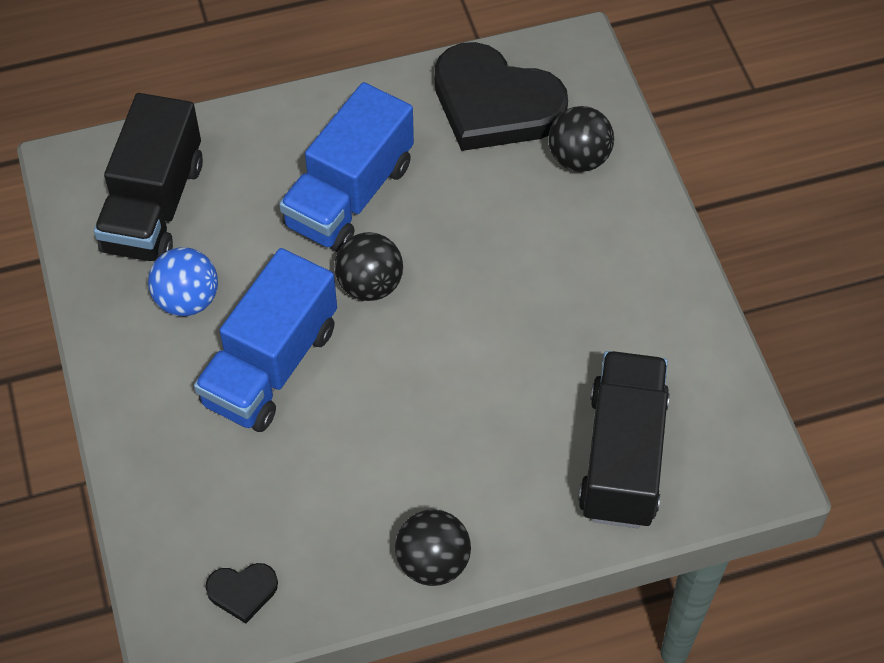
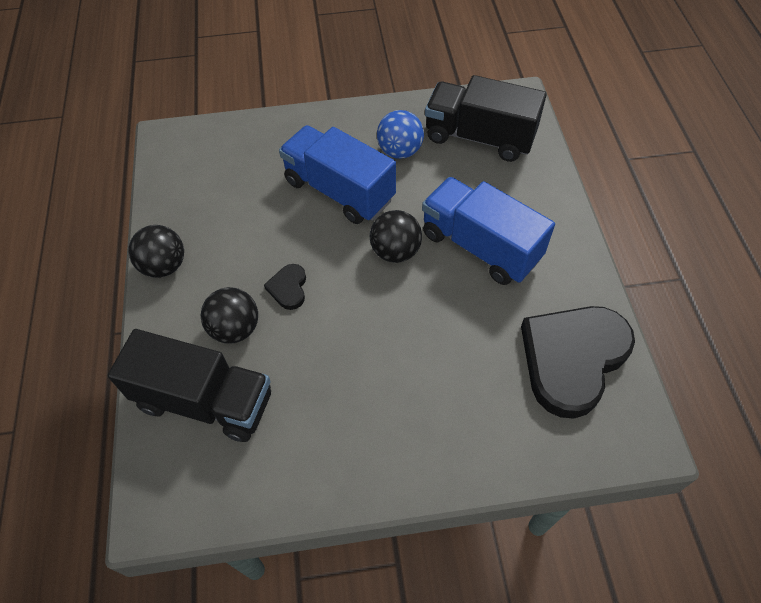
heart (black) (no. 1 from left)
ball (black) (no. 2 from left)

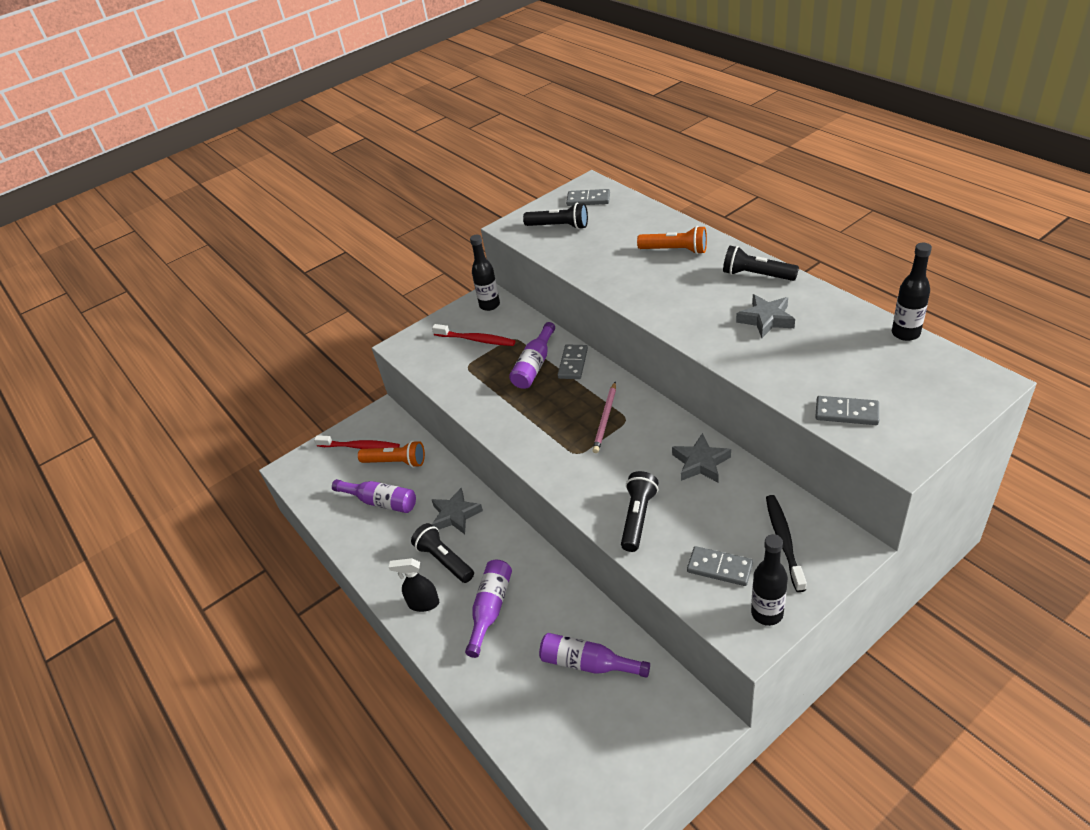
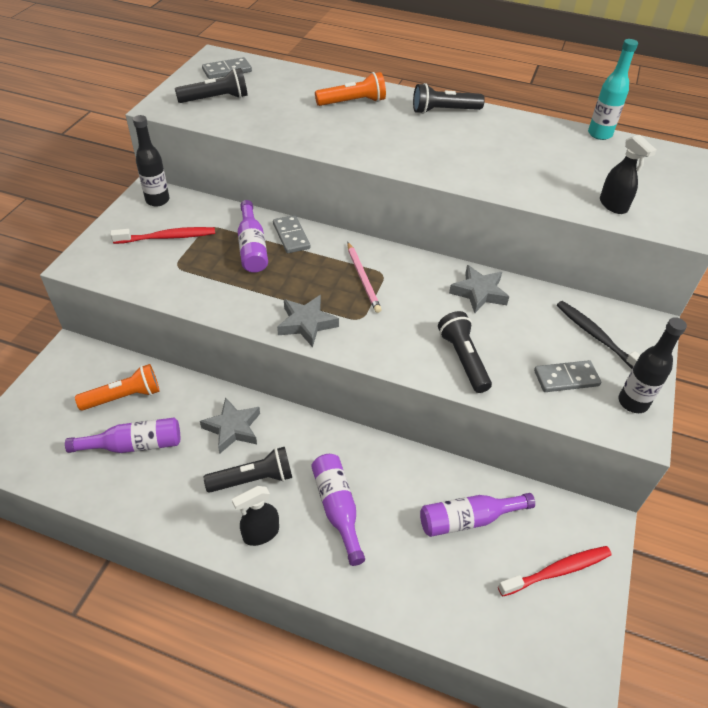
toothbrush (red) (no. 2 from left)
star (grey) (no. 2 from left)
spray bottle (black) (no. 2 from left)
bottle (turquoise)
flashlight (black) (no. 2 from left)

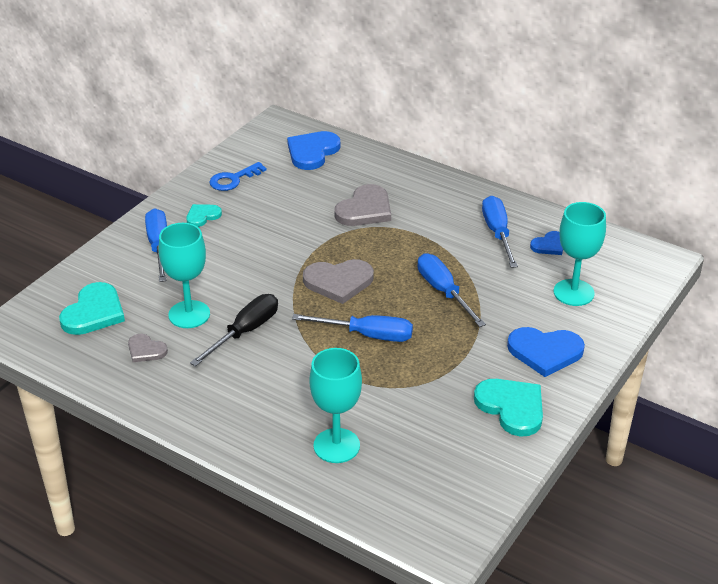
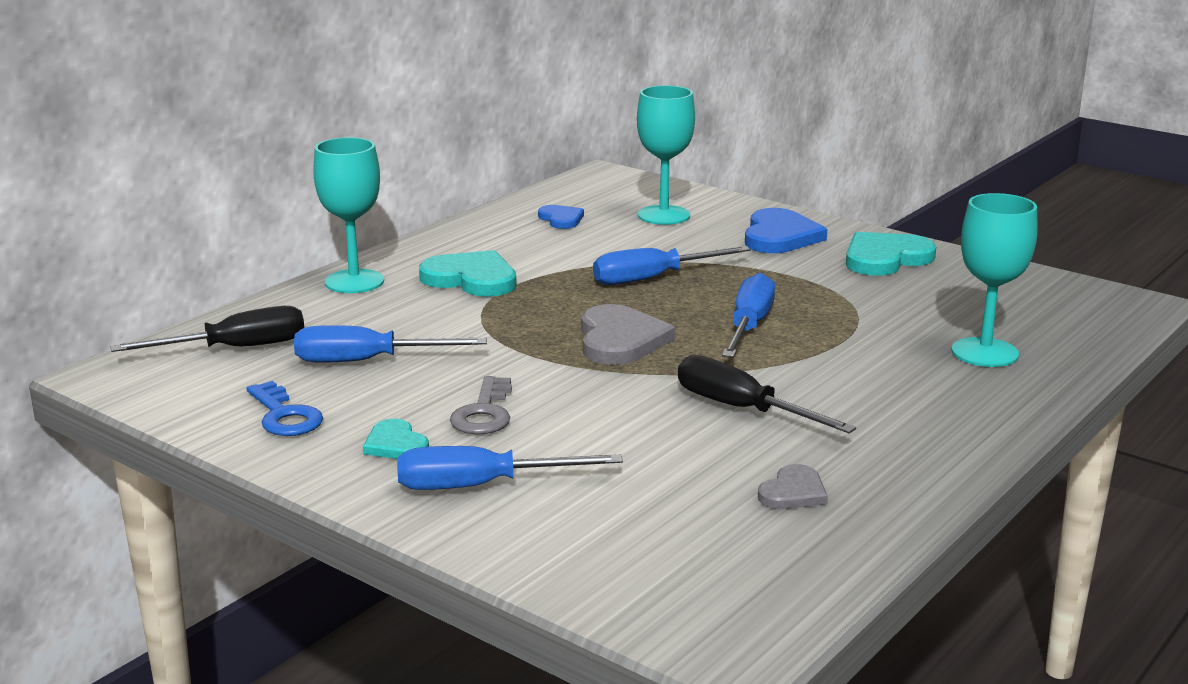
heart (grey) (no. 3 from left in the first image)
key (grey)
heart (turquoise) (no. 2 from left)
goblet (turquoise) (no. 1 from left)
screwdriver (blue) (no. 1 from left)
screwdriver (black) (no. 1 from left)

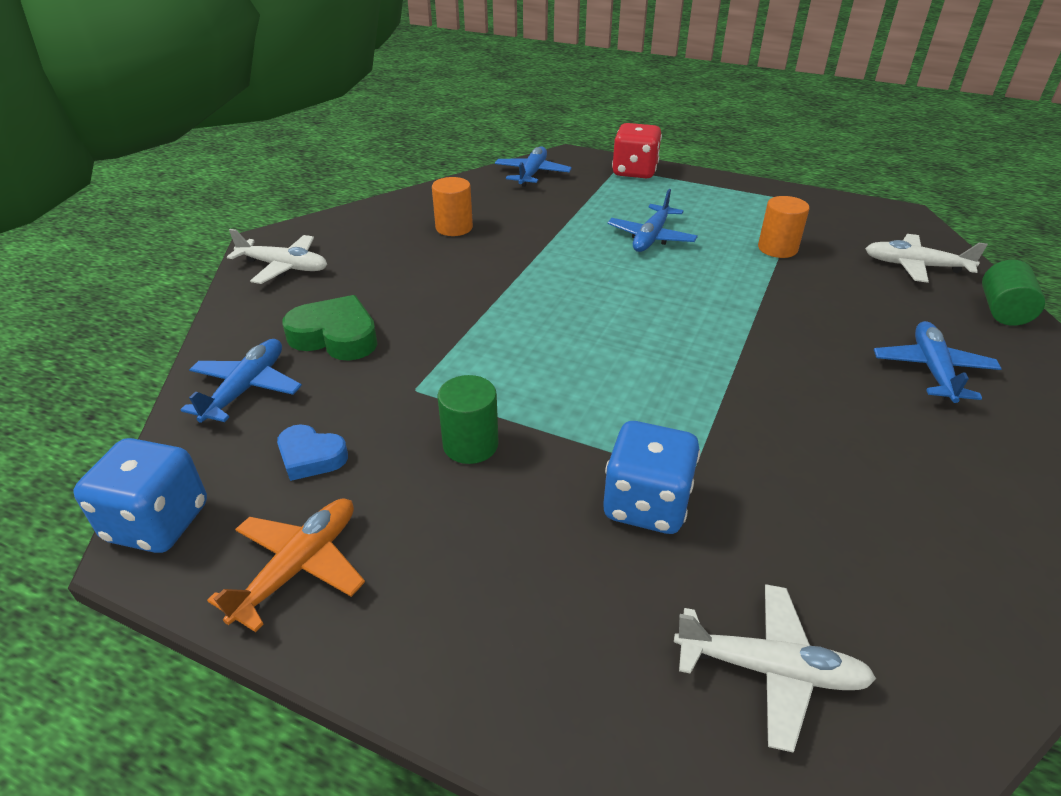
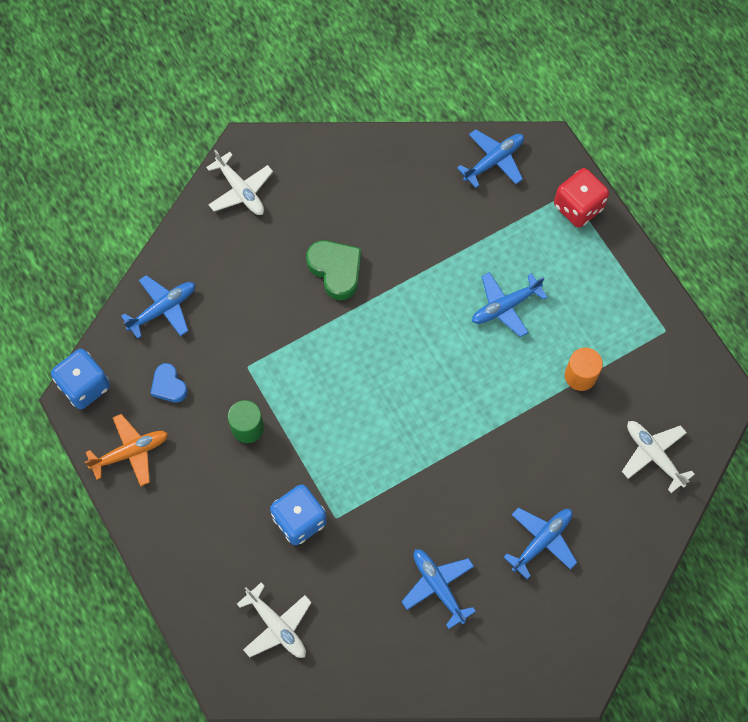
cylinder (orange) (no. 1 from left in the first image)
cylinder (green) (no. 2 from left in the first image)
plane (blue) (no. 2 from left)
heart (green)

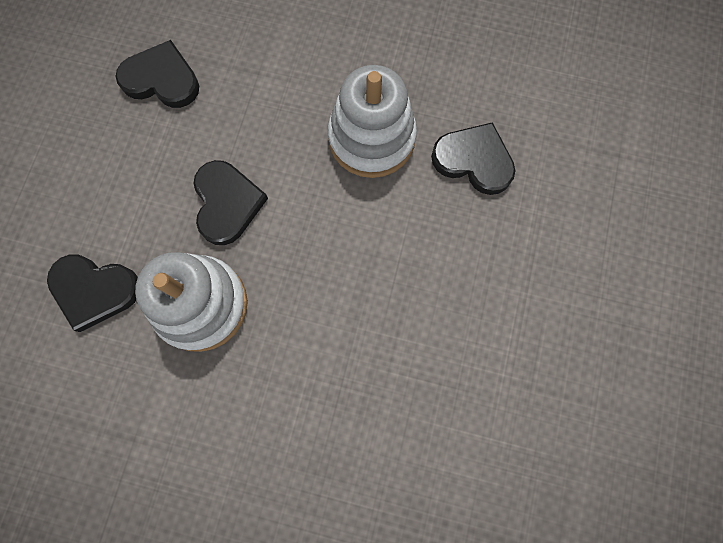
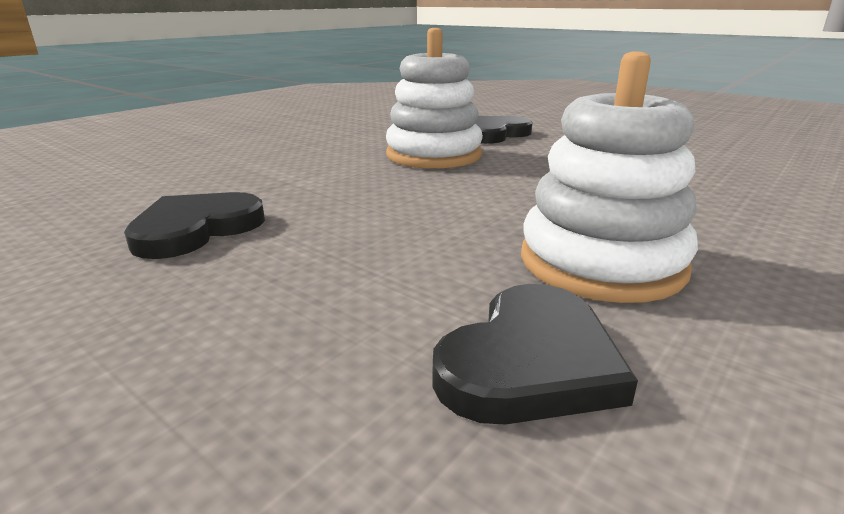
heart (black) (no. 3 from left in the first image)

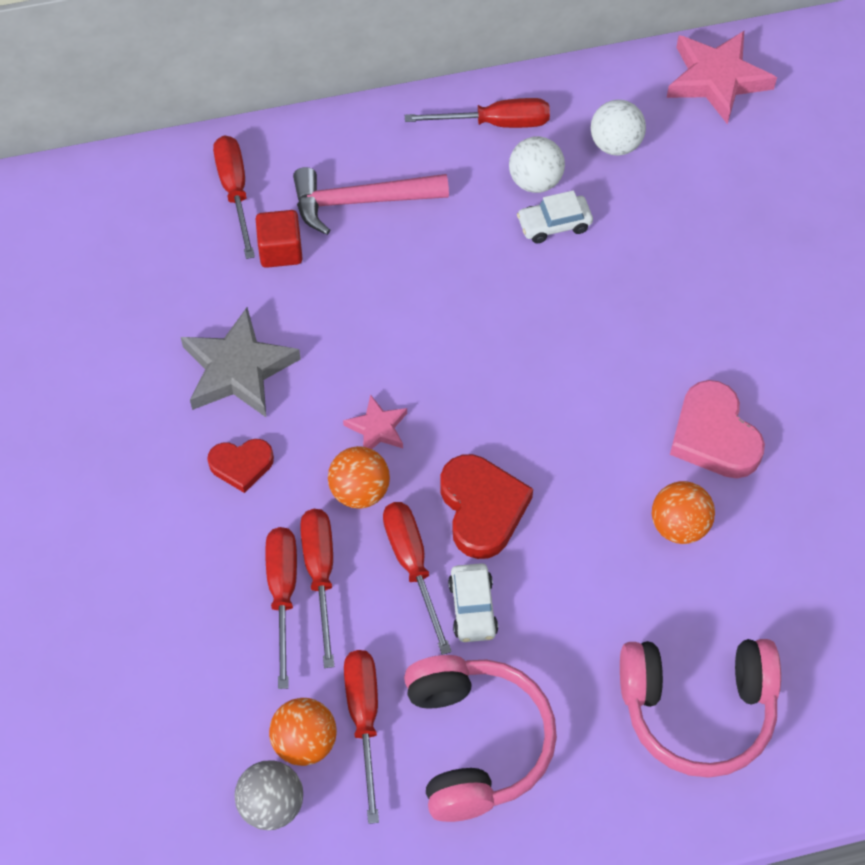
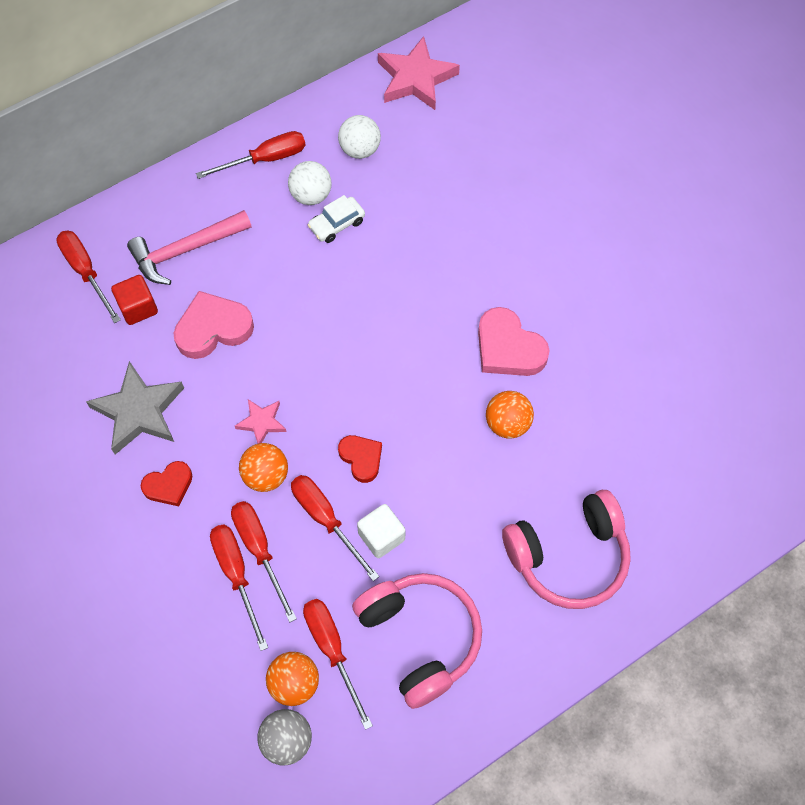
heart (pink) (no. 1 from left)
cube (white)
heart (red) (no. 2 from left)

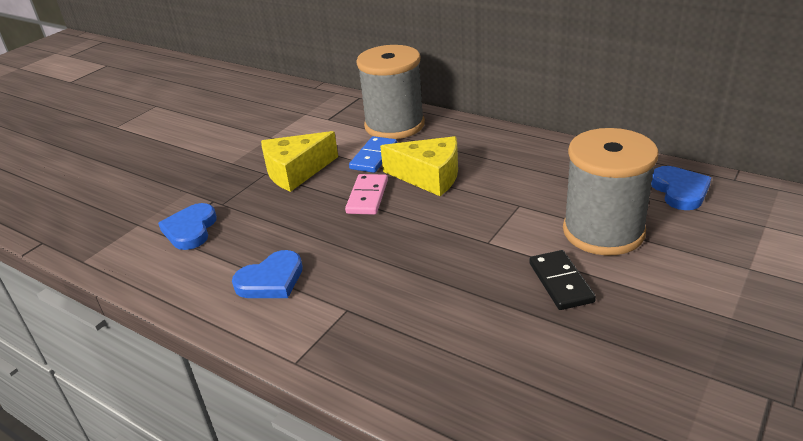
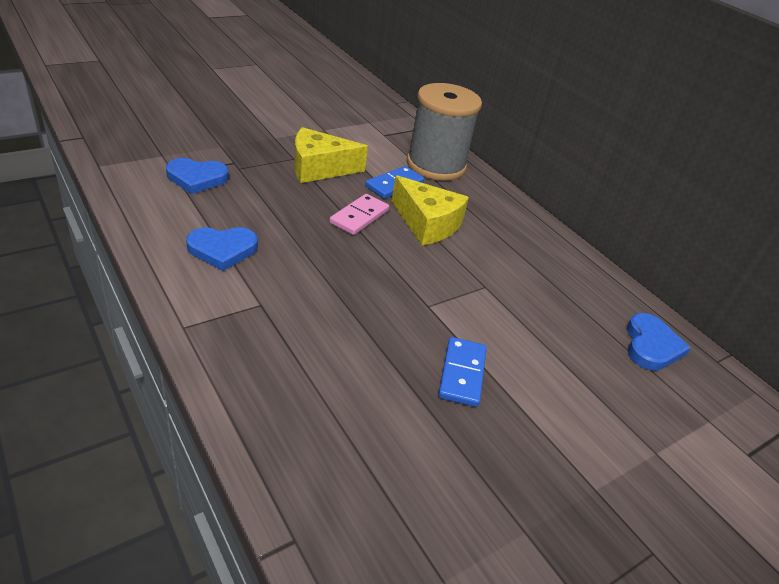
spool (grey) (no. 2 from left in the first image)
domino (blue) (no. 2 from left)
heart (blue) (no. 1 from left)

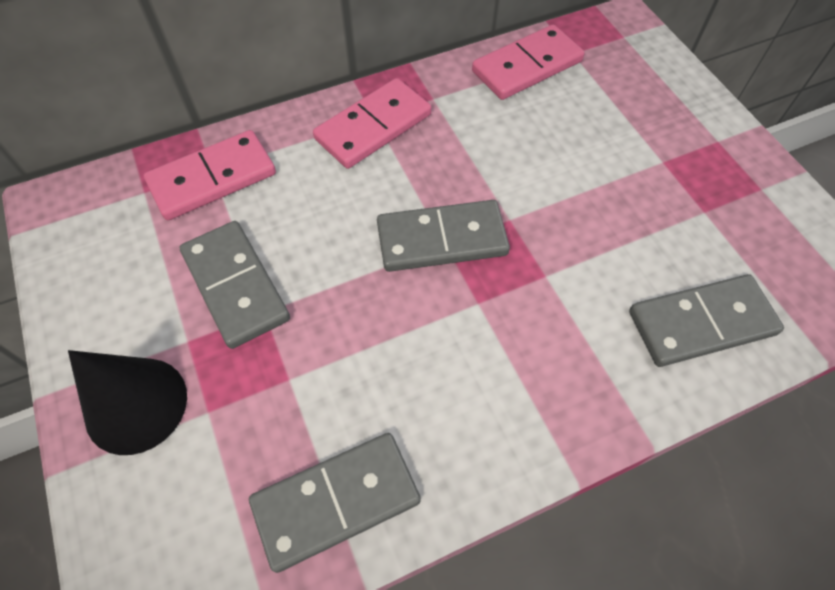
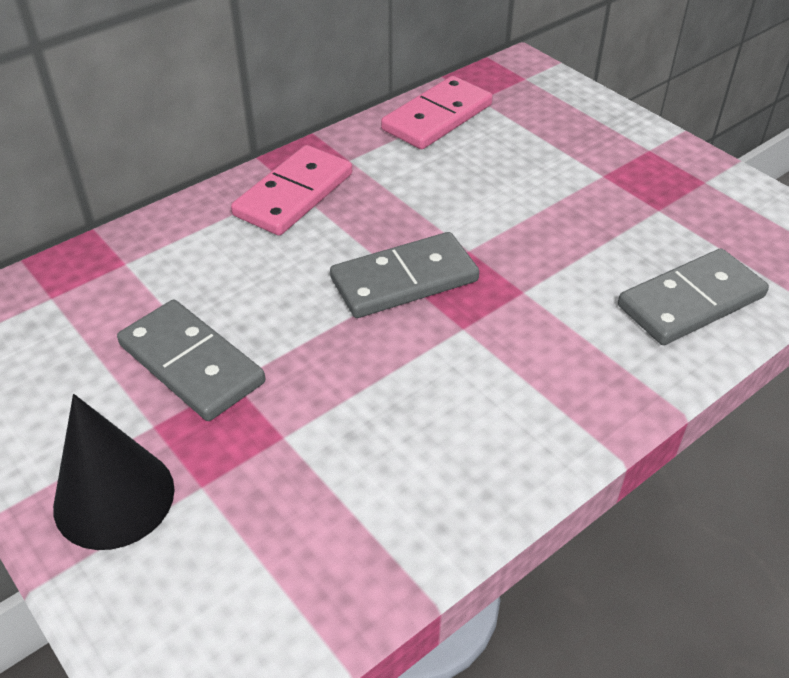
domino (pink) (no. 1 from left in the first image)
domino (grey) (no. 2 from left in the first image)

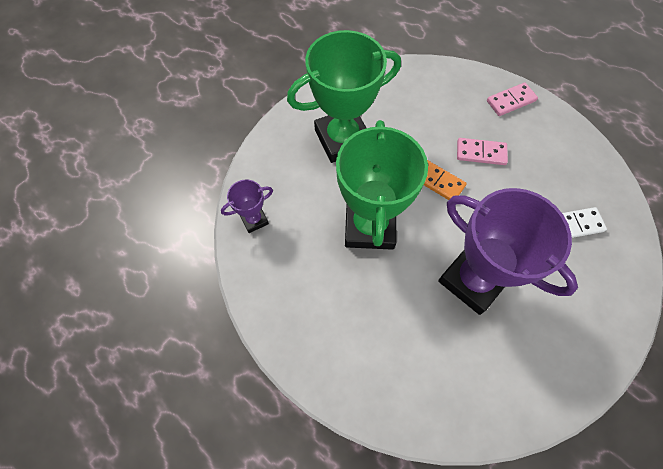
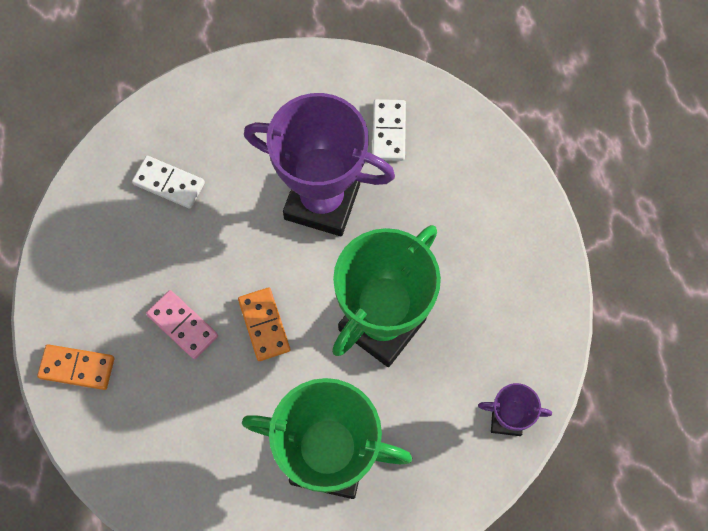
domino (white) (no. 2 from left)
domino (orange) (no. 1 from left)
trophy (purple) (no. 1 from left)

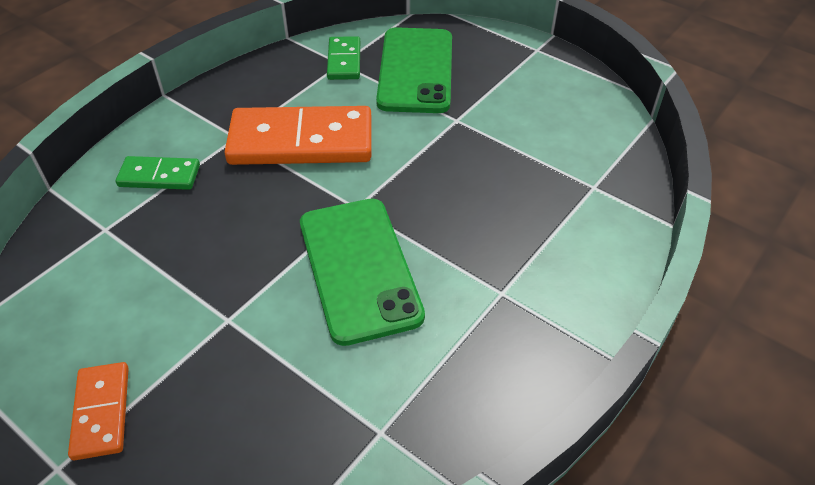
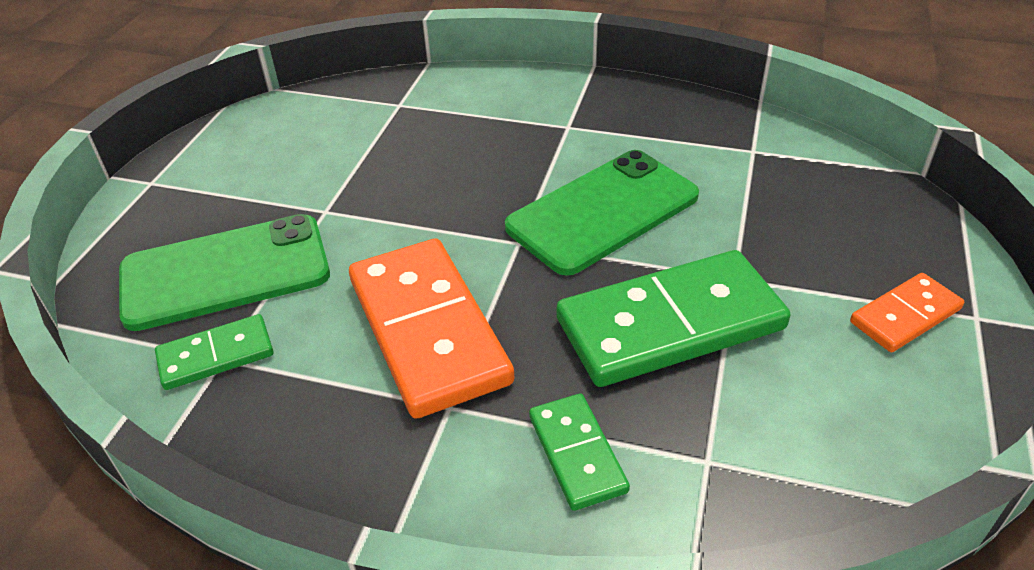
domino (green) (no. 3 from left)

